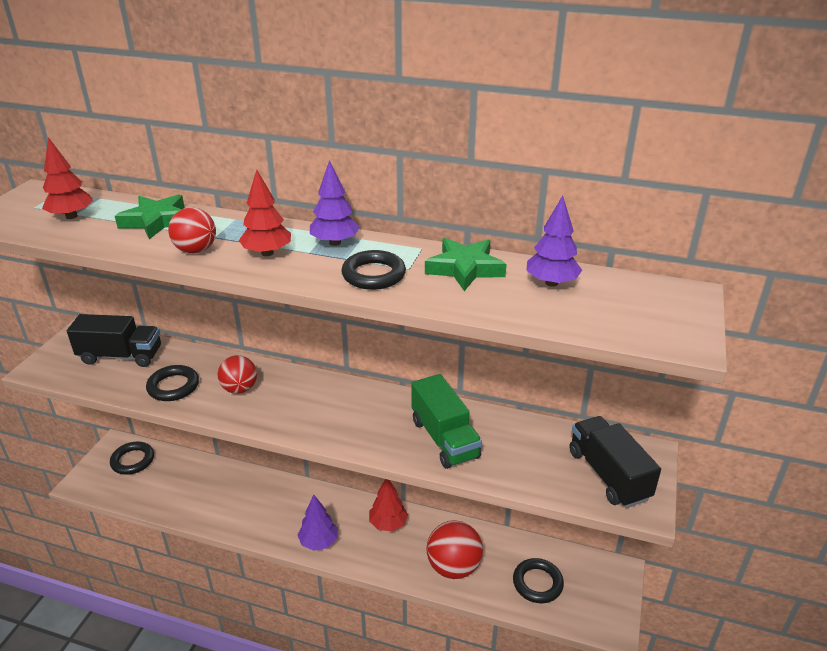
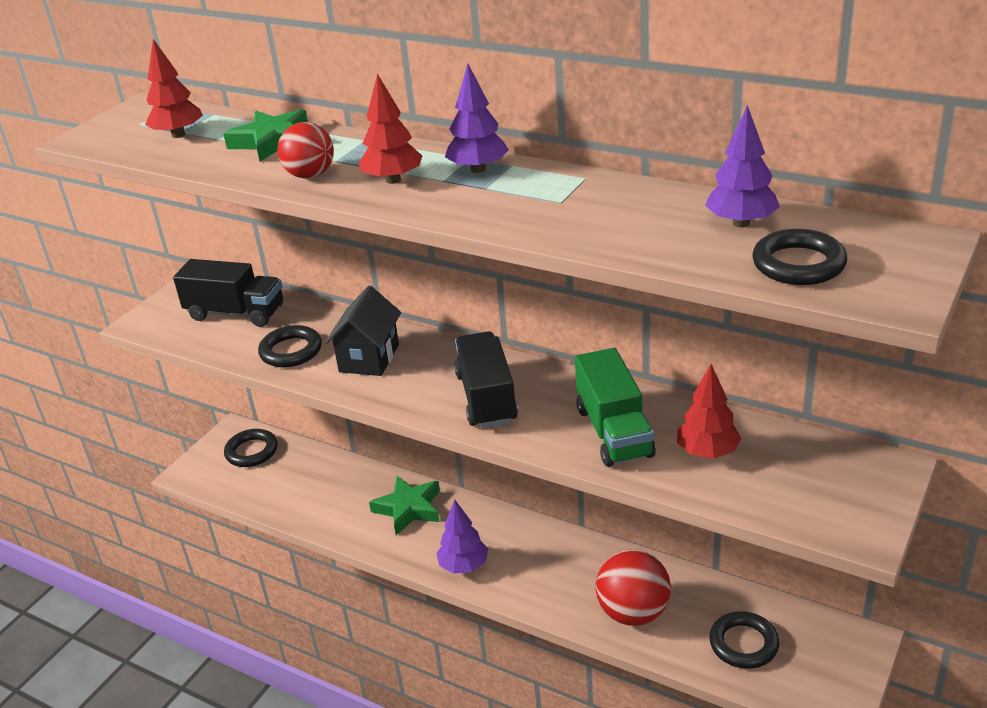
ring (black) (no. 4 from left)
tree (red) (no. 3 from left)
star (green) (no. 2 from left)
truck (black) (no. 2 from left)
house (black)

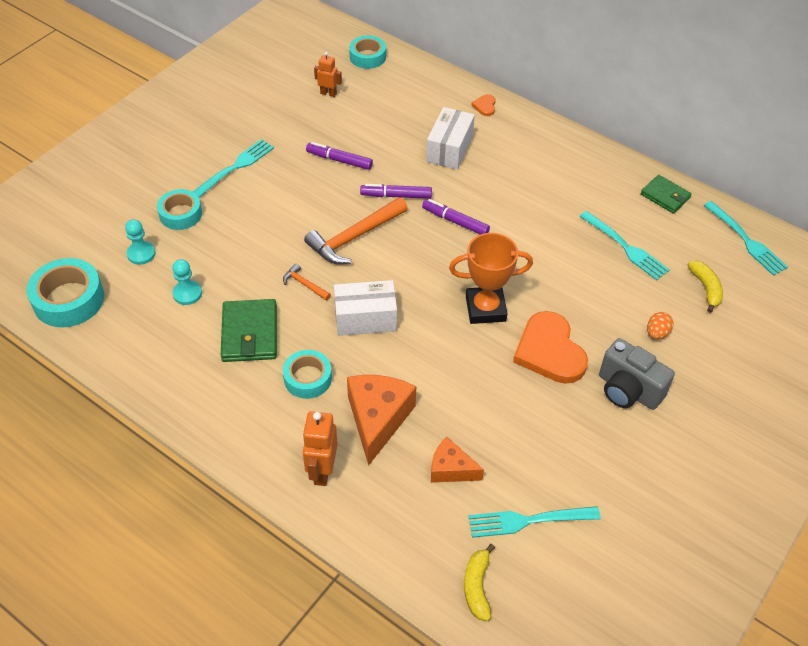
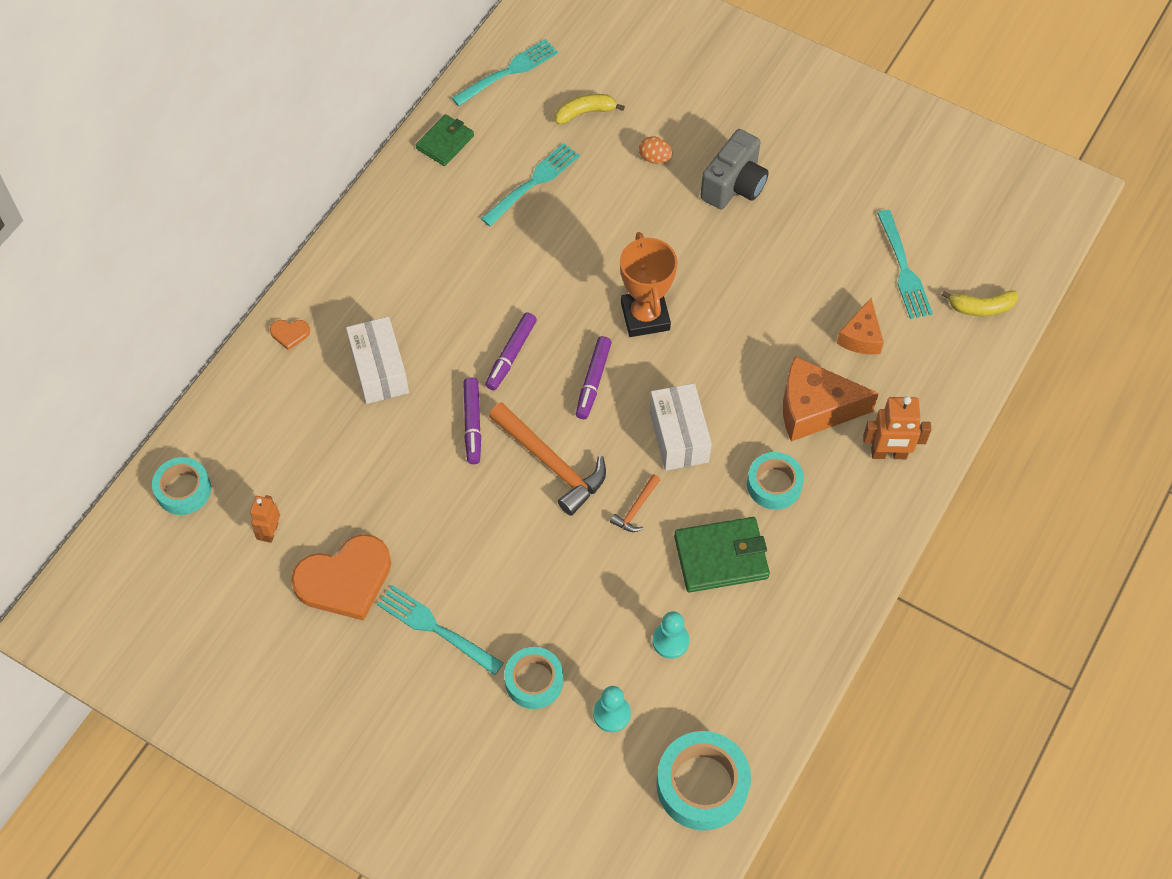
marker (purple) (no. 3 from left)
heart (orange) (no. 2 from left)
box (white) (no. 1 from left)

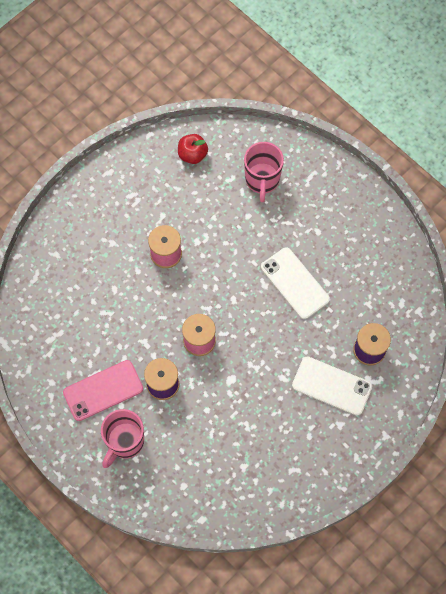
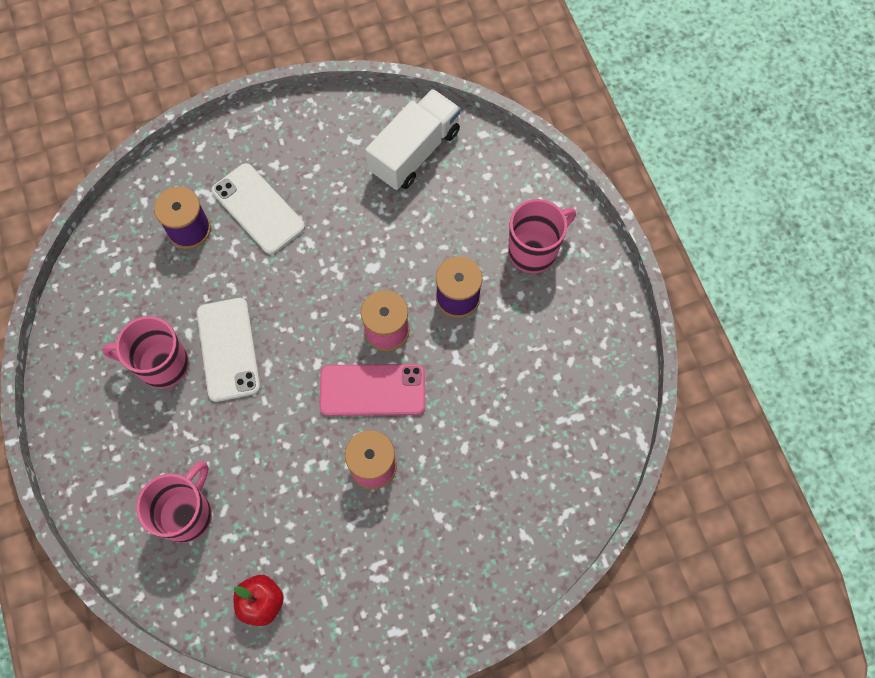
mug (pink) (no. 1 from left)
truck (white)
phone (pink)

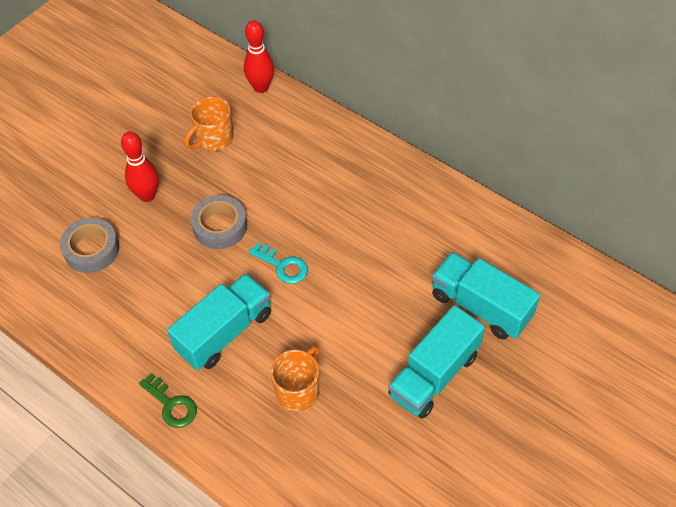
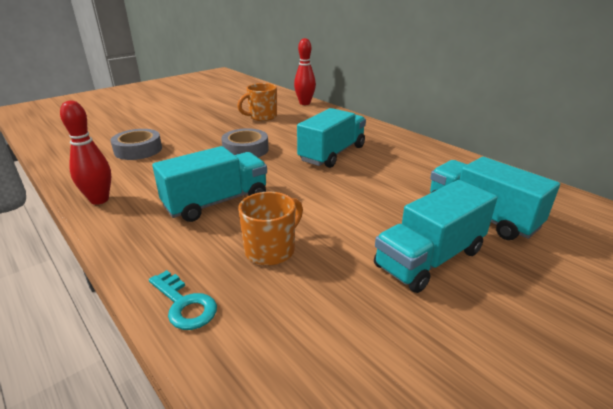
key (green)
truck (turquoise) (no. 2 from left)
bowling pin (red) (no. 1 from left)
key (turquoise)

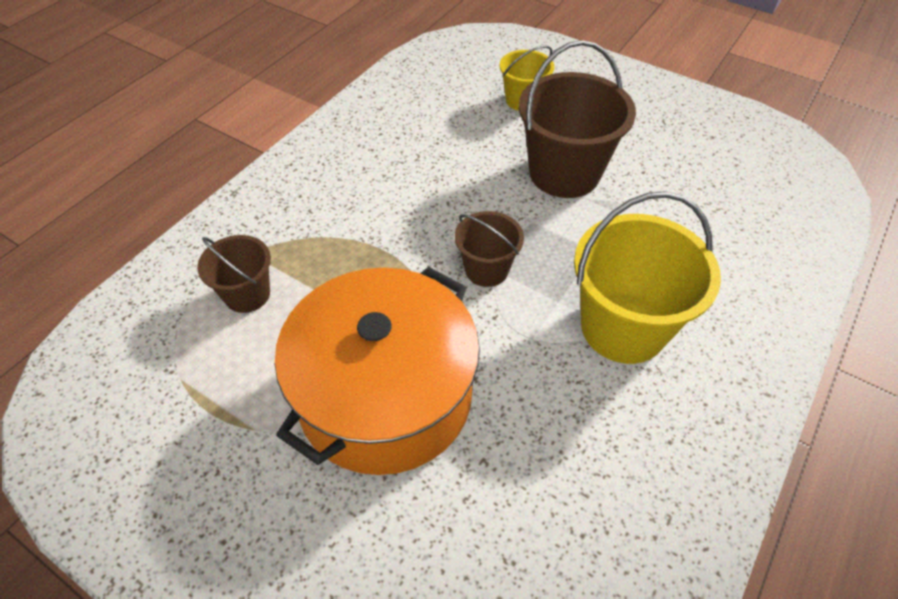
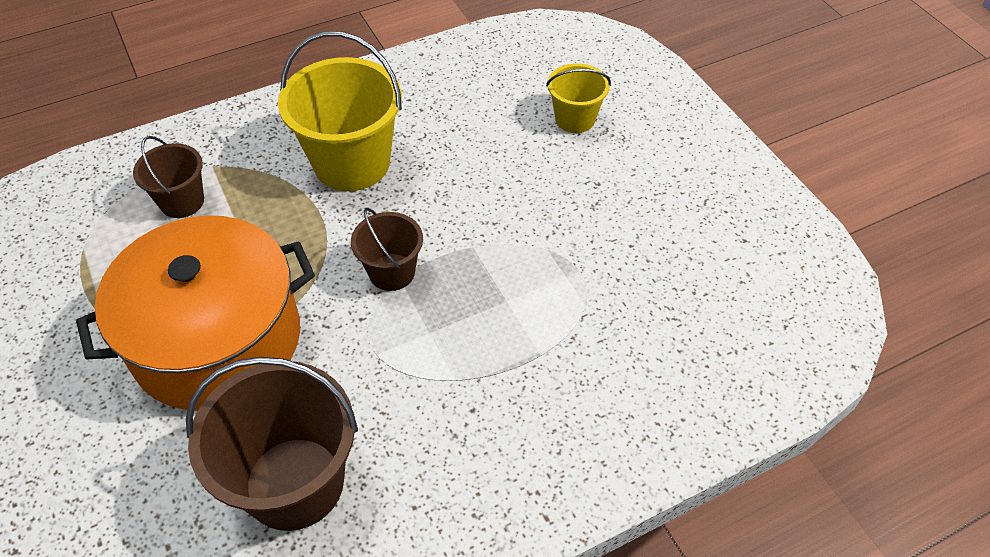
bucket (brown) (no. 2 from left)
bucket (yellow) (no. 1 from left)

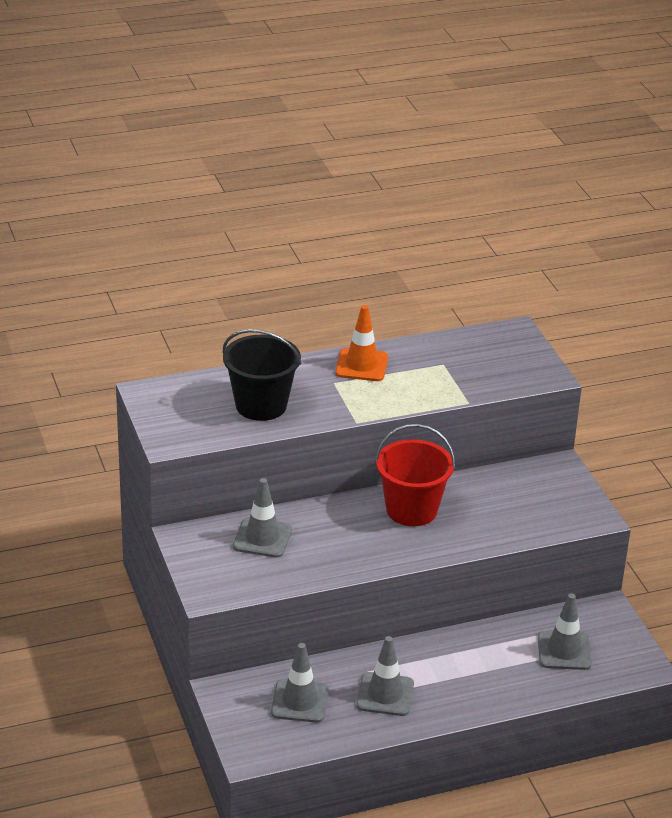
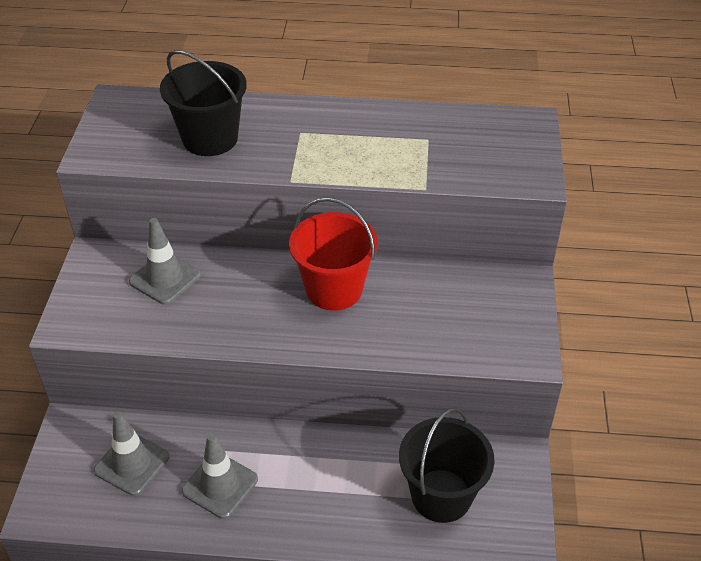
traffic cone (orange)
bucket (black) (no. 2 from left)

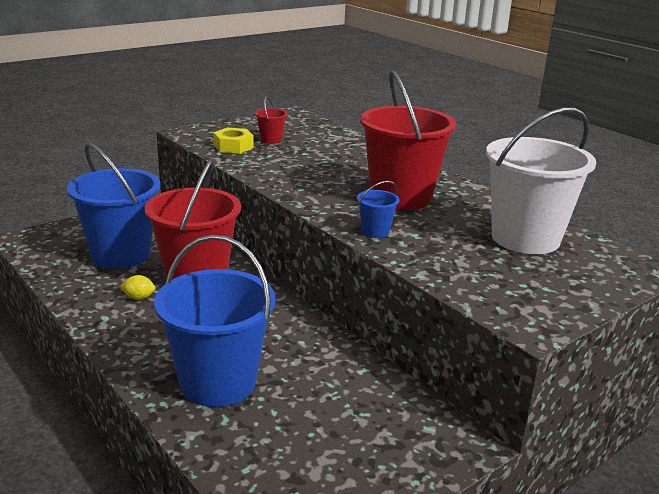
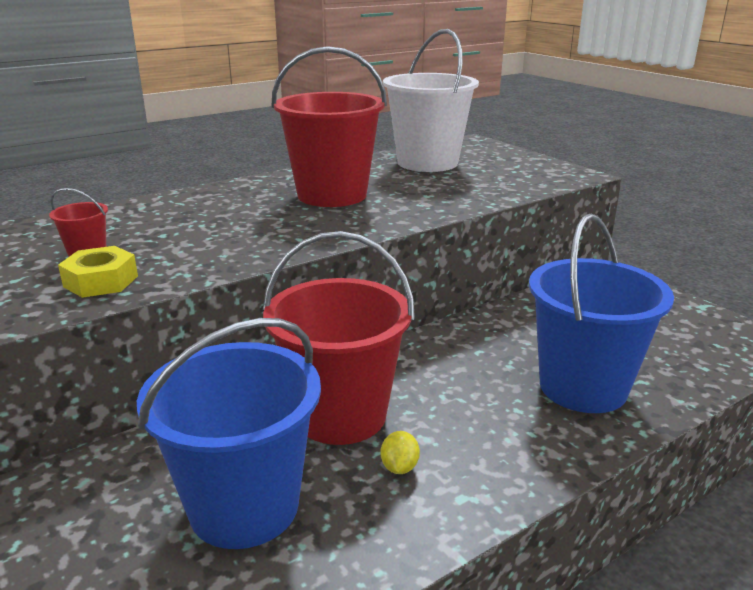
bucket (blue) (no. 3 from left in the first image)

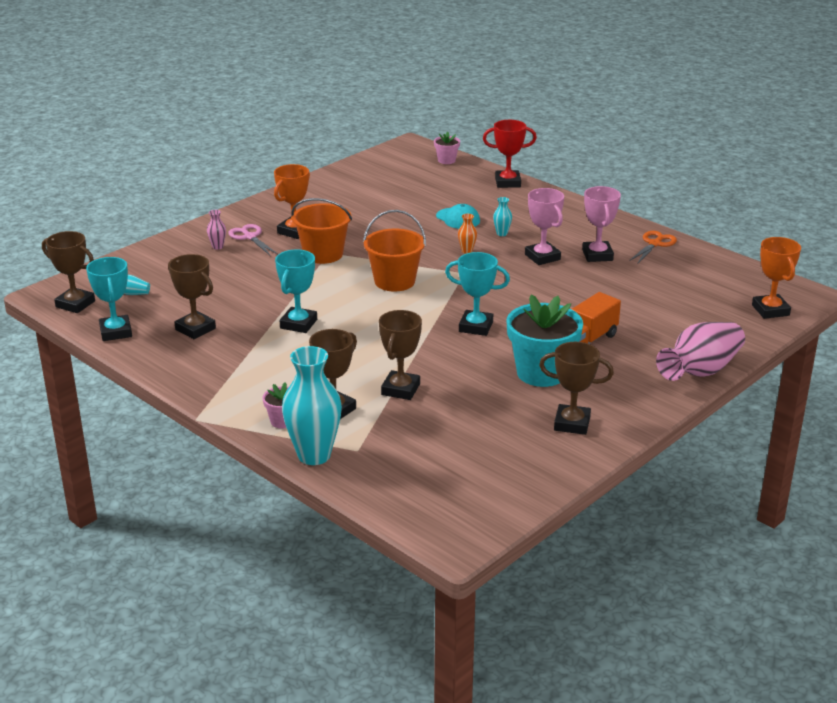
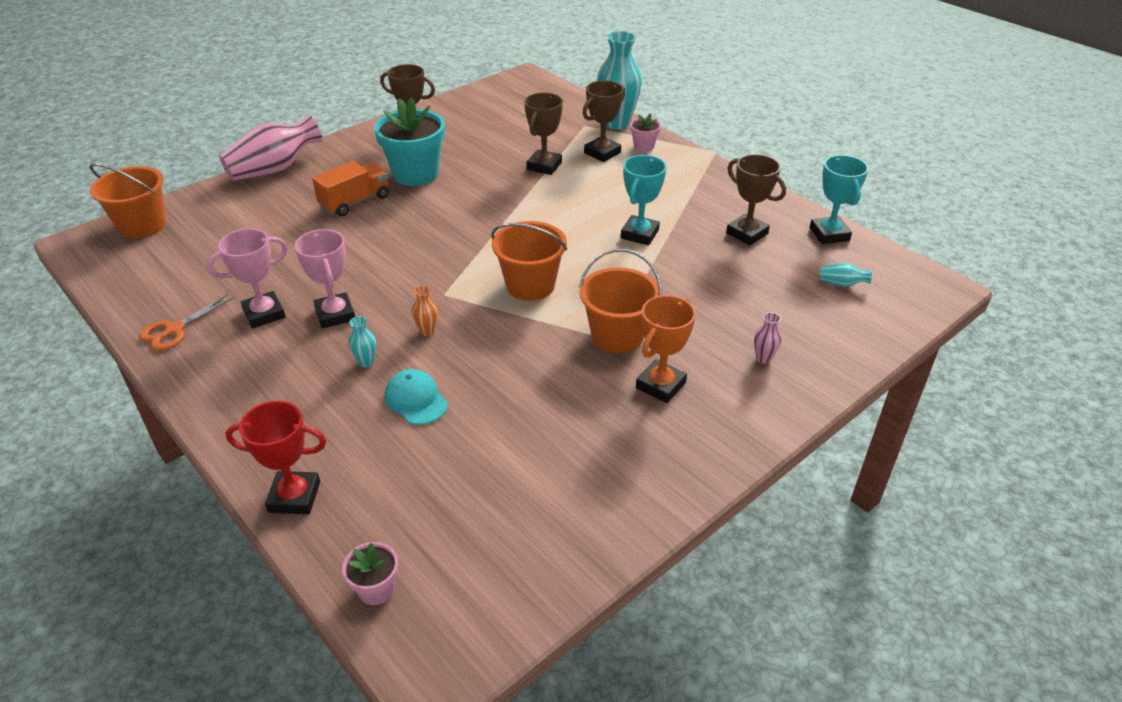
trophy (brown) (no. 1 from left in the first image)
scissors (pink)
trophy (turquoise) (no. 3 from left in the first image)
bucket (orange) (no. 1 from left)
trophy (pink) (no. 1 from left)

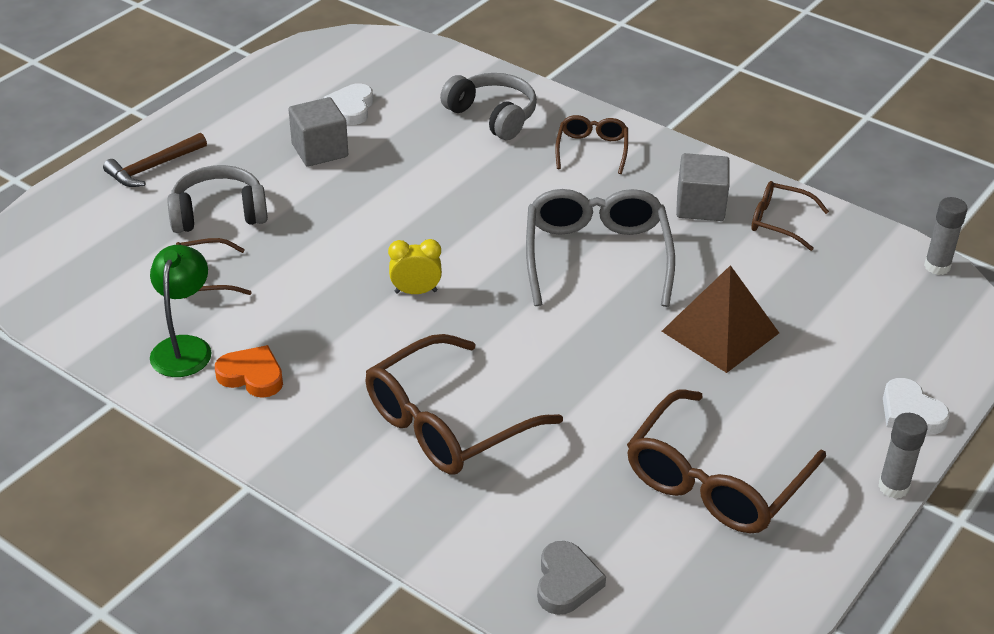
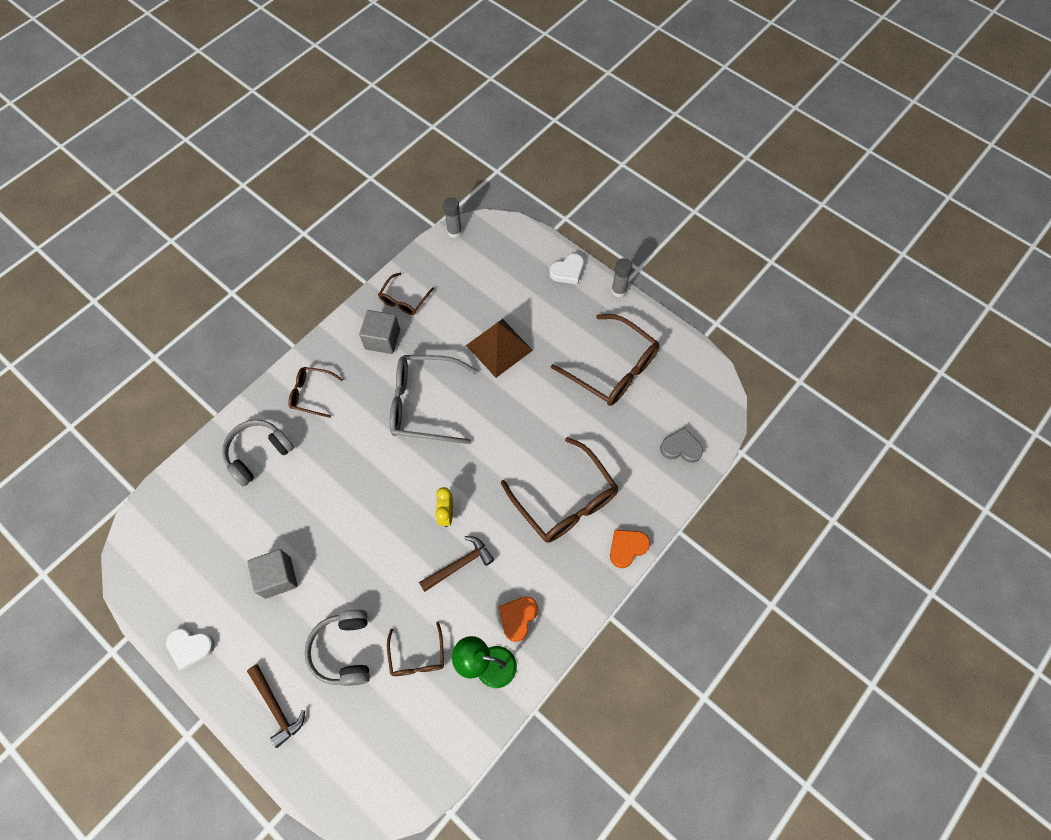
hammer (brown) (no. 2 from left)
heart (orange) (no. 2 from left)
heart (white) (no. 1 from left)

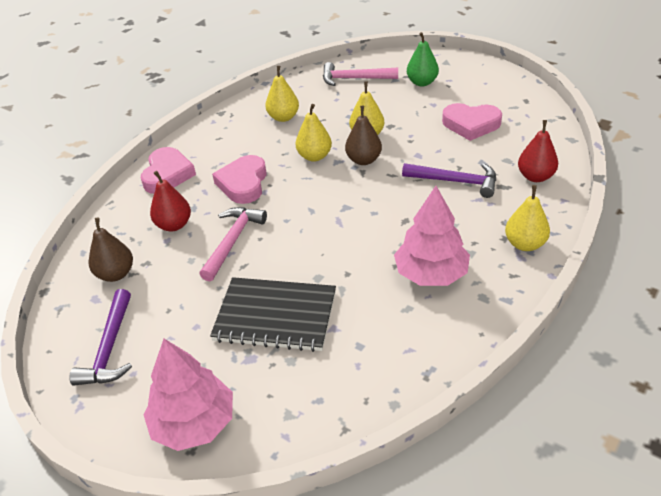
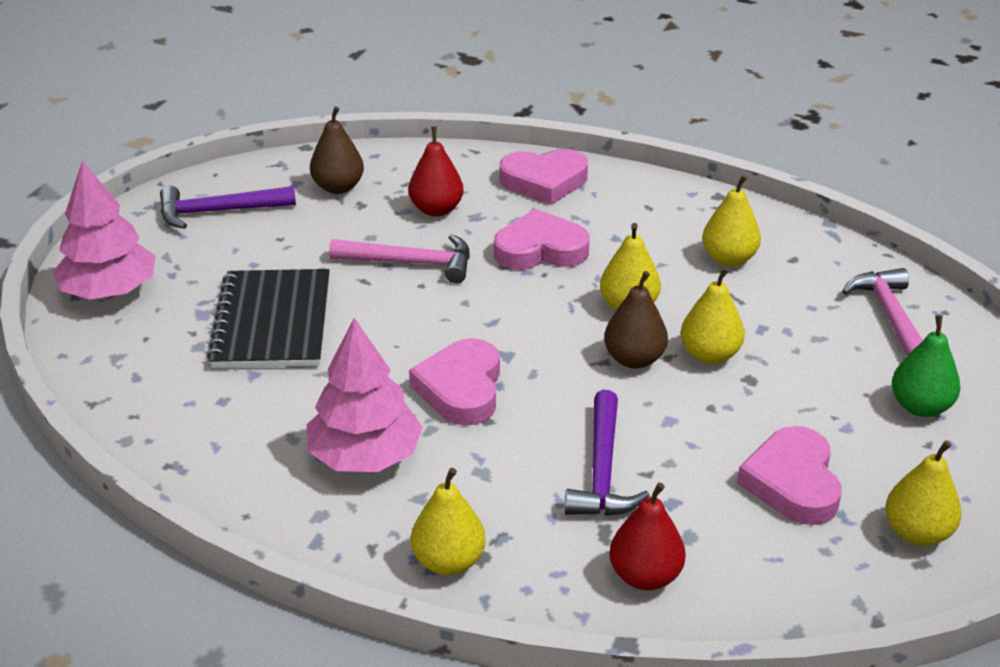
heart (pink) (no. 1 from left)
pear (yellow) (no. 5 from left)

